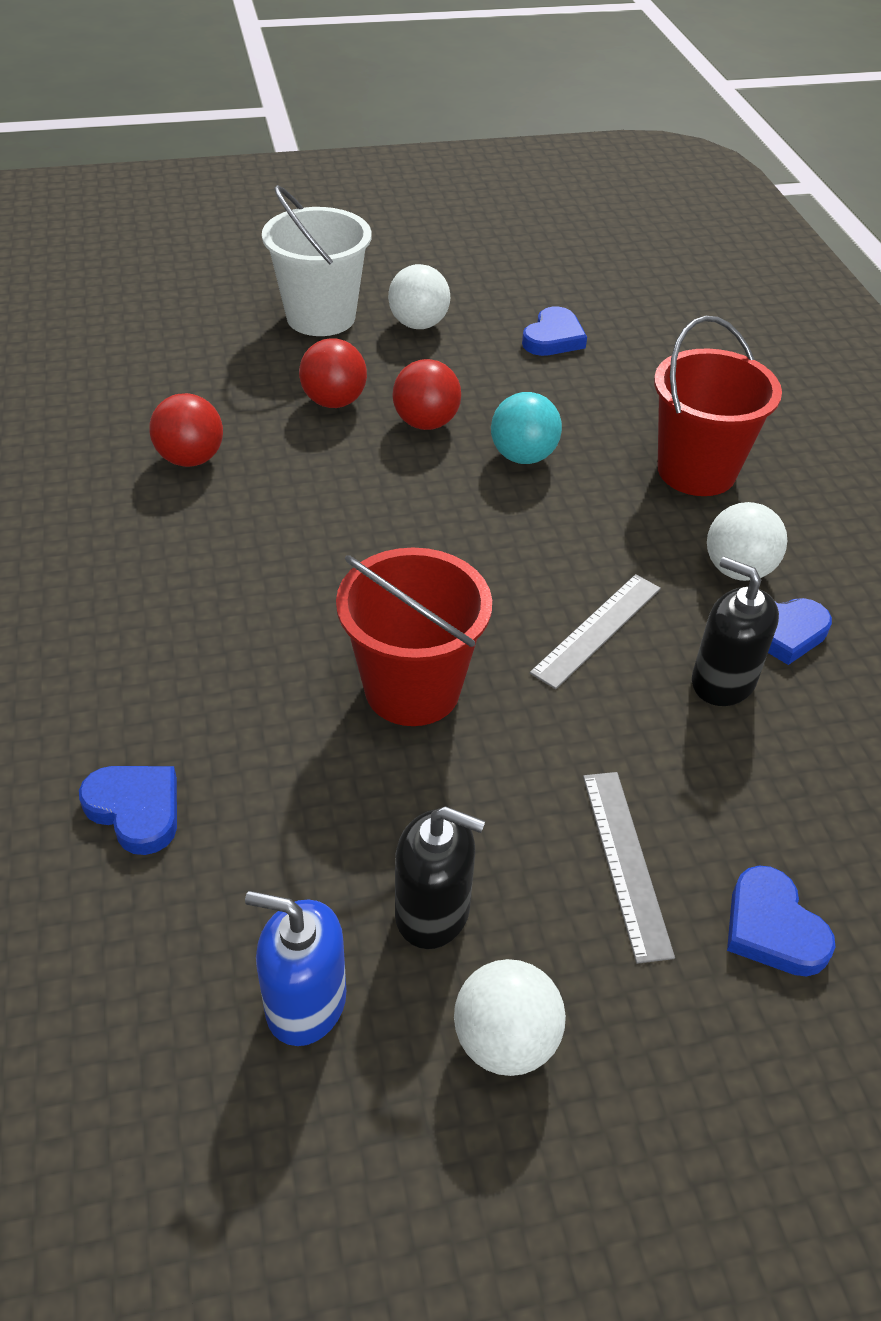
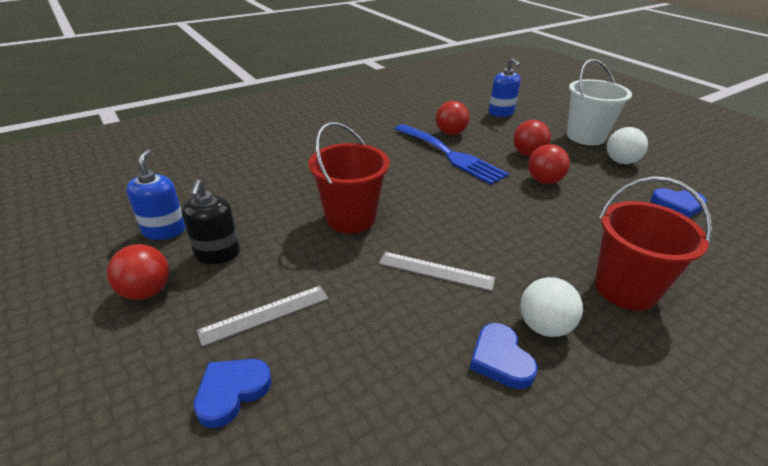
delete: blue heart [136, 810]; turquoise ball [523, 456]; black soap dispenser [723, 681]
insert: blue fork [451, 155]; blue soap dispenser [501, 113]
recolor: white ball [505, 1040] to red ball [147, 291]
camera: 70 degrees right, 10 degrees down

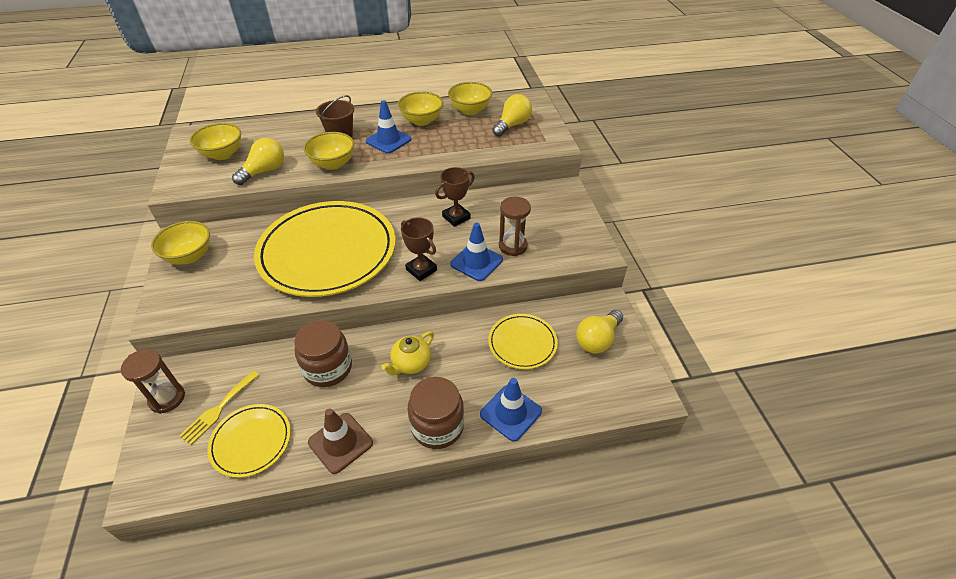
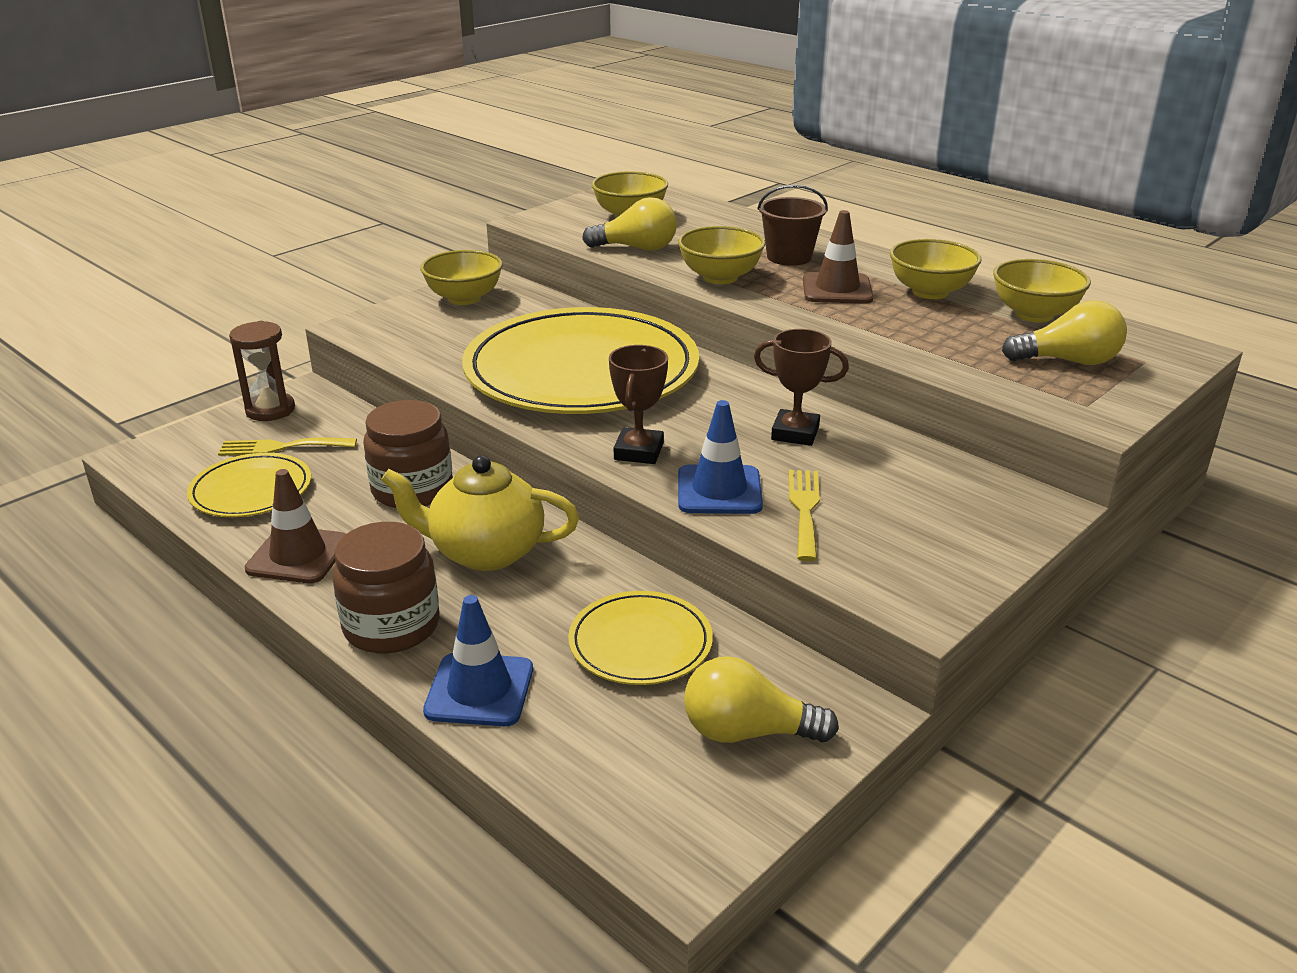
replace: brown hourglass [513, 246] to yellow fork [804, 509]
recolor: blue traffic cone [388, 140] to brown traffic cone [837, 289]
resize: yellow teapot [411, 363] = [485, 552] x1.57
camera: 55 degrees right, 15 degrees down

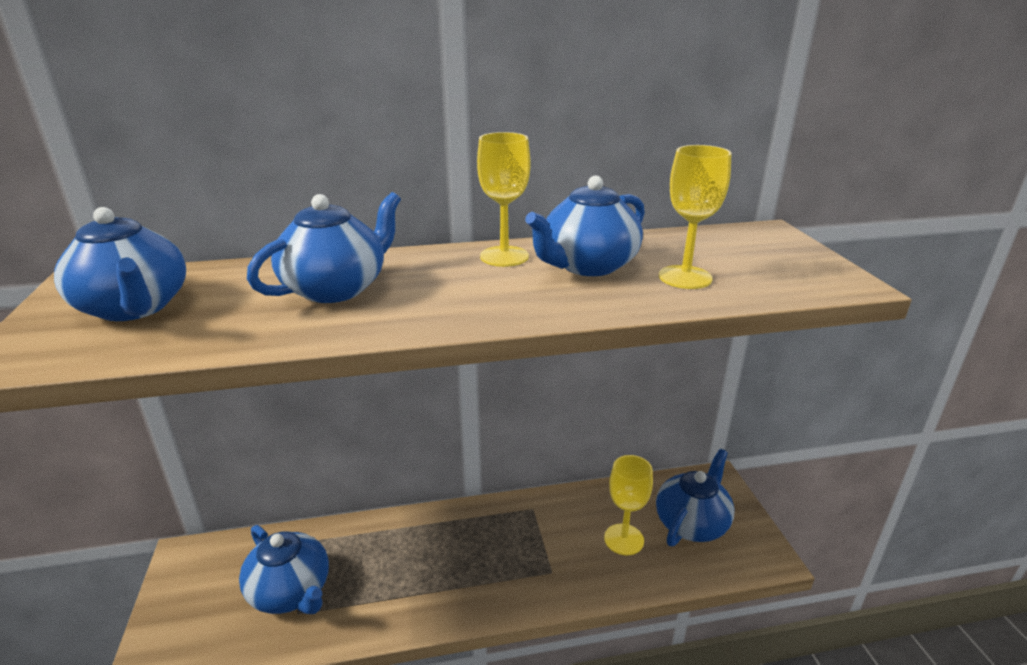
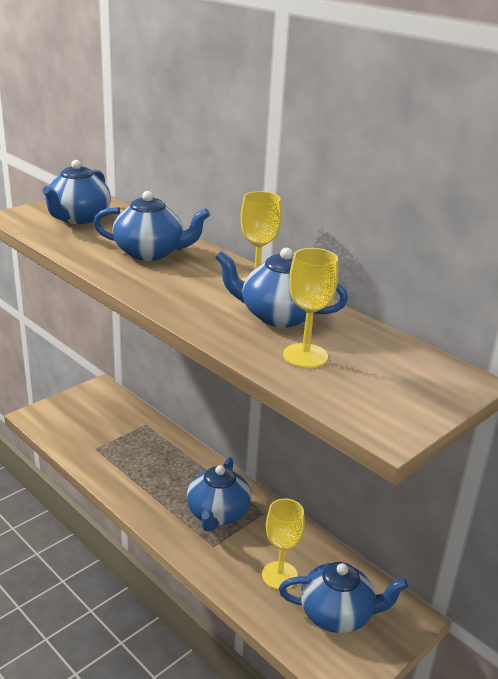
move: blue teapot [291, 591] to [217, 514]
camera: 55 degrees right, 0 degrees up

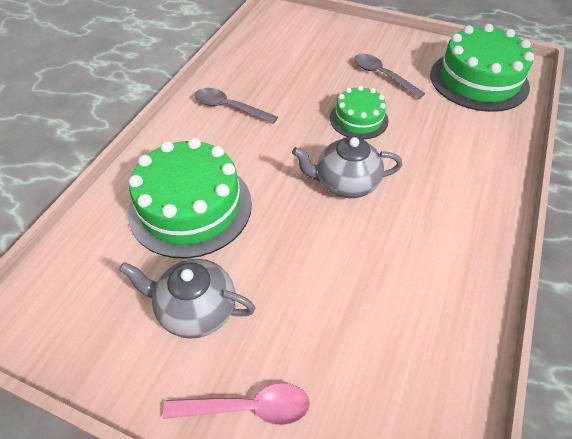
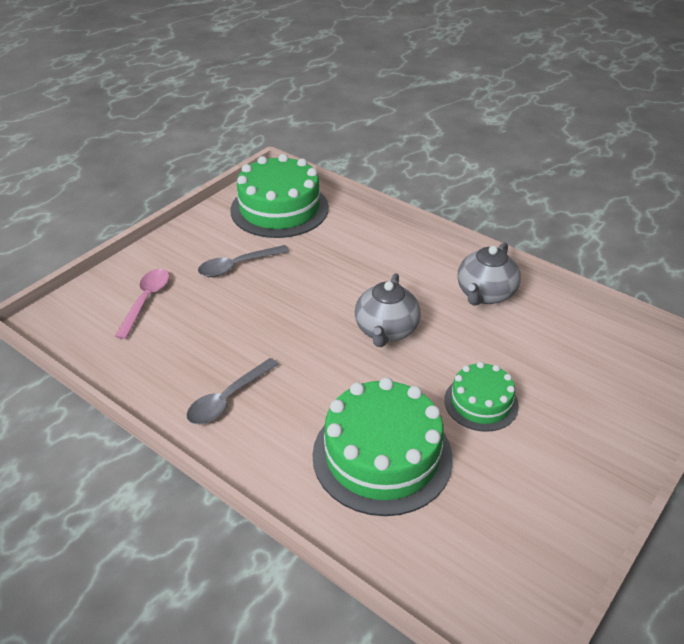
move: grey teapot [196, 310] to [485, 294]; pink spoon [247, 407] to [146, 301]; green cake [358, 119] to [481, 403]
camera: 75 degrees left, 10 degrees down

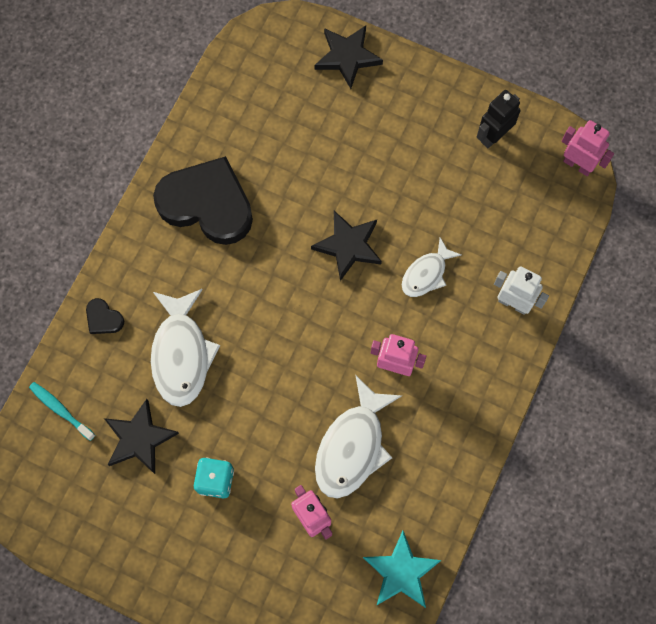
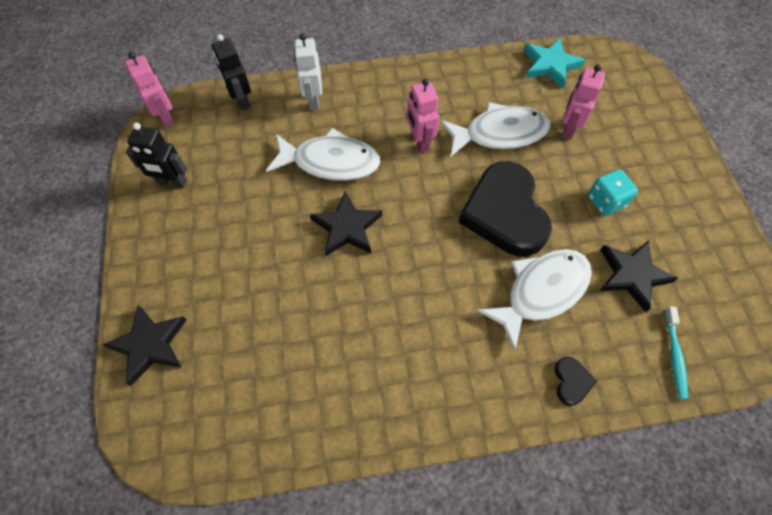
insert: black robot [241, 100]
move: black heart [207, 204] to [504, 213]
rotate: pink robot [577, 165] = [166, 117] 150 degrees clockwise
resize: white fish [426, 274] = [330, 162] x1.69
camera: 125 degrees left, 10 degrees down

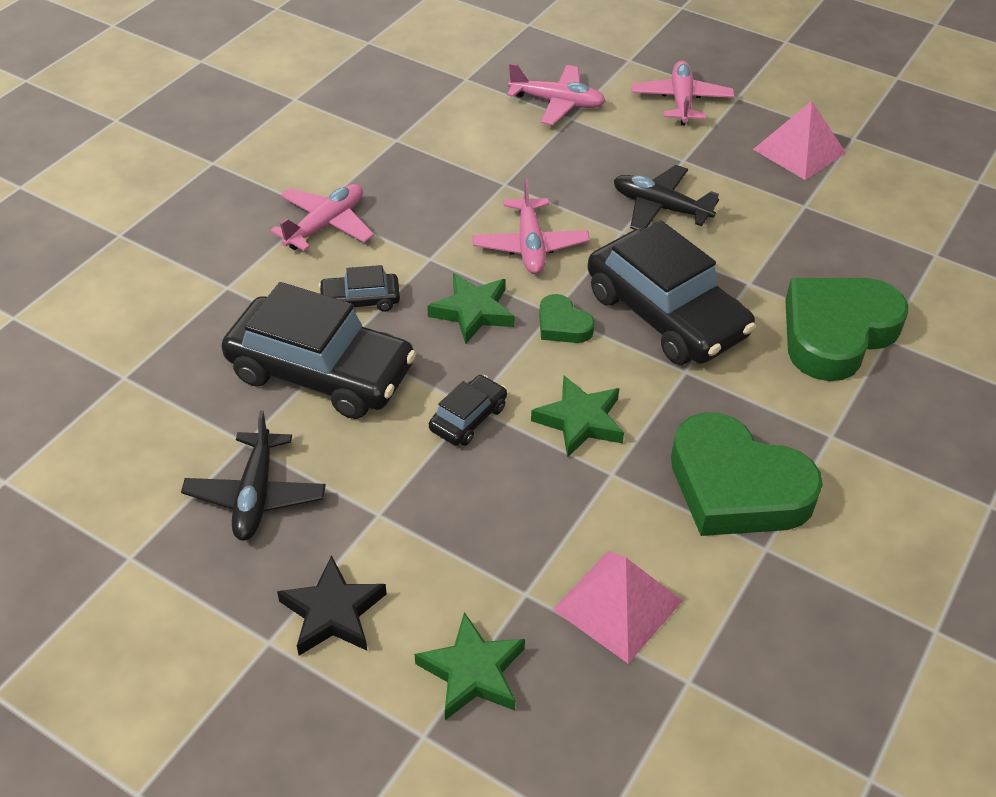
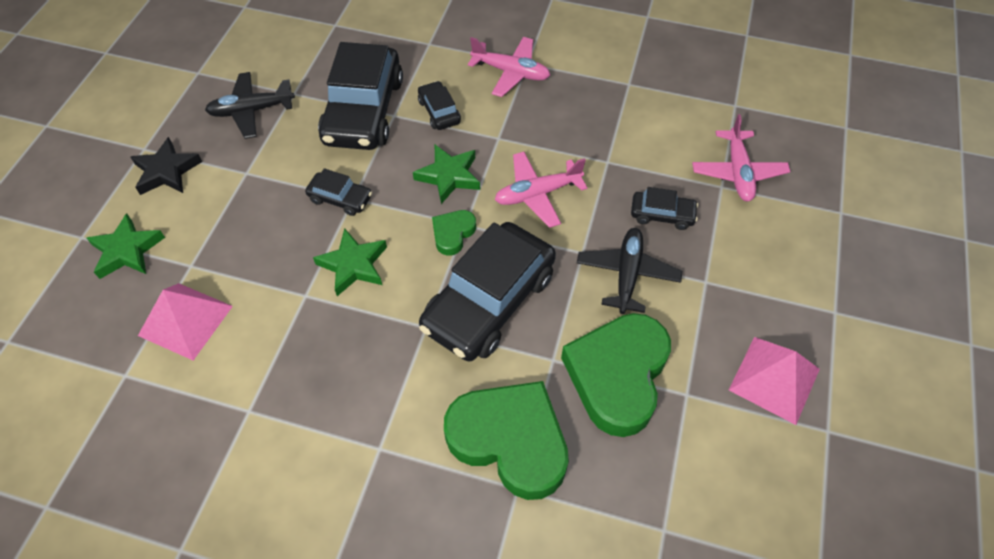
delete: pink plane [681, 101]
insert: black car [662, 215]
move: green heart [736, 487] to [617, 376]
camera: 75 degrees right, 10 degrees up

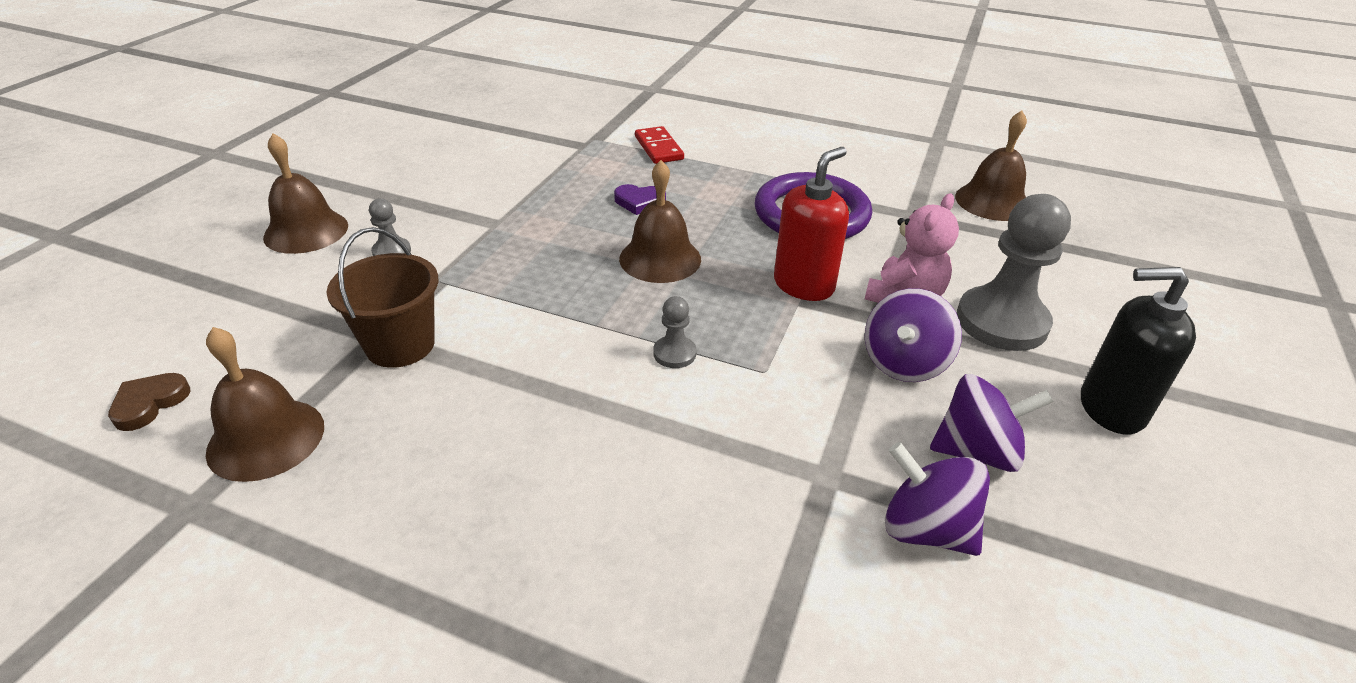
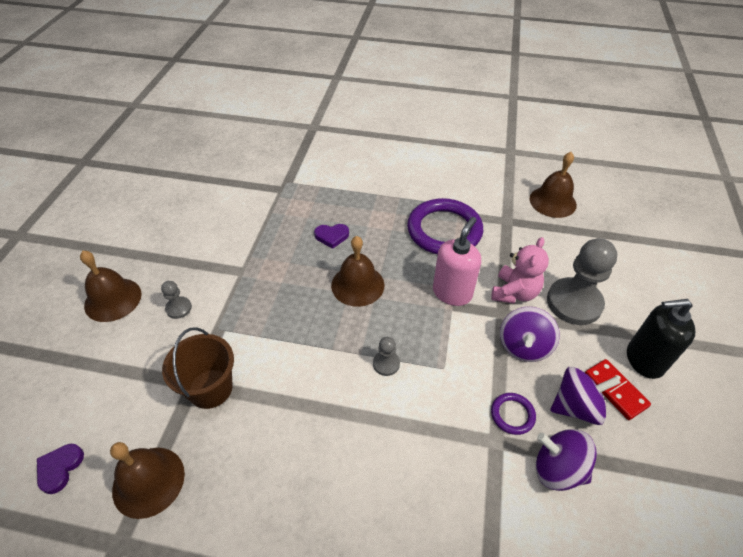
insert: purple ring [512, 415]
move: red domino [658, 148] to [615, 390]
recolor: brown heart [149, 403] to purple heart [60, 468]; red soap dispenser [804, 285] to pink soap dispenser [452, 293]
camera: 10 degrees left, 10 degrees up

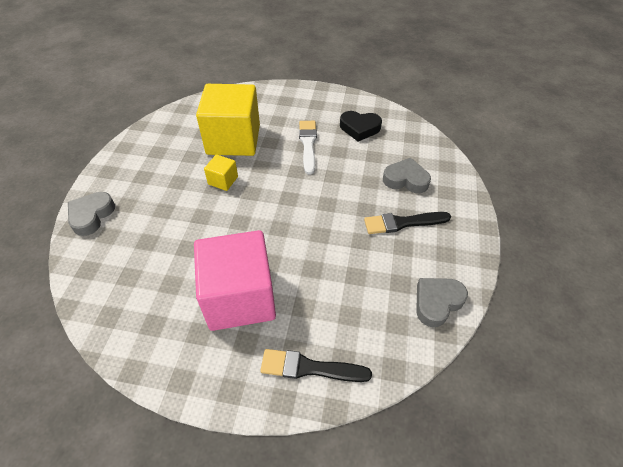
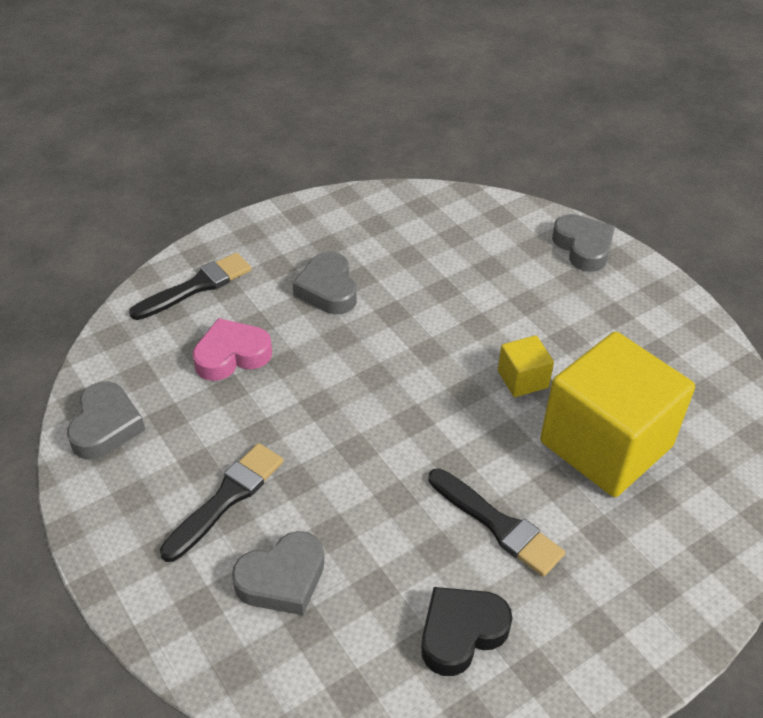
insert: pink heart [232, 355]
replace: pink cube [240, 297] to grey heart [328, 289]
recolor: white brush [308, 144] to black brush [498, 525]
camera: 135 degrees right, 5 degrees down

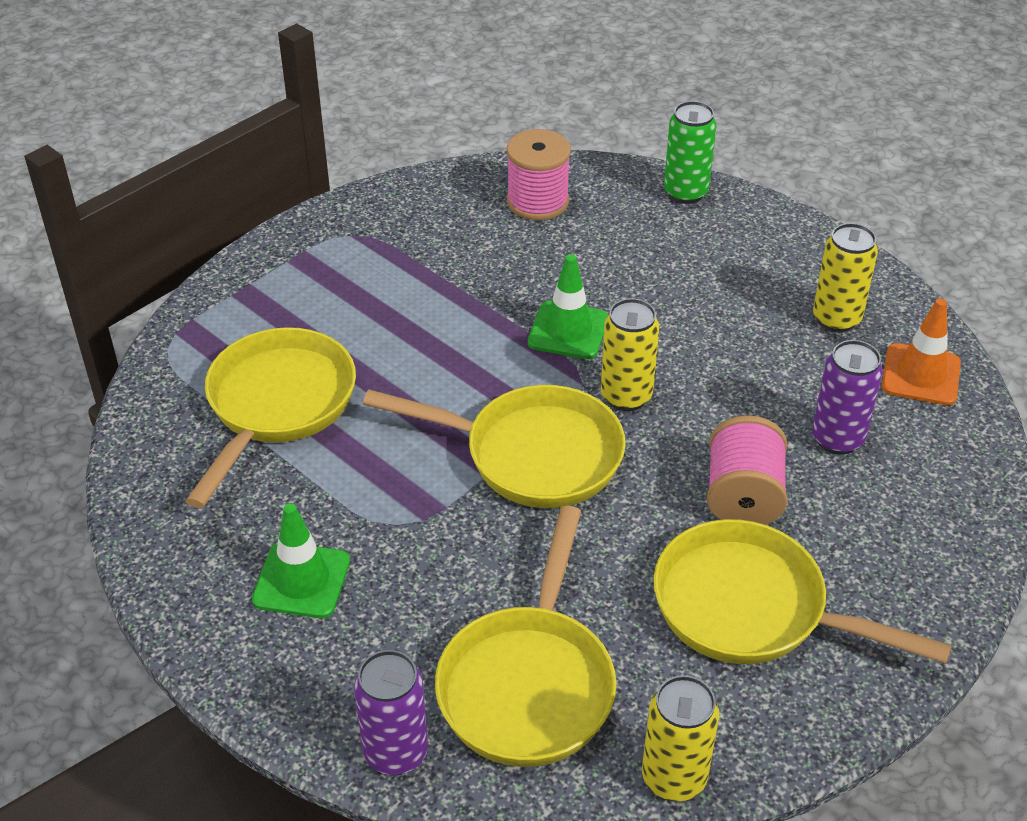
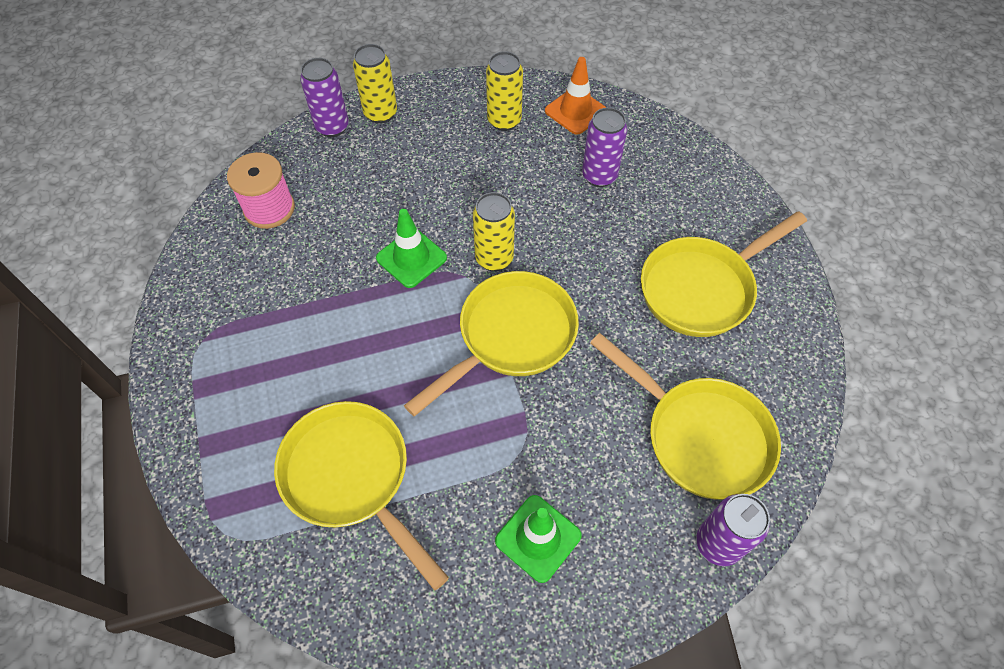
delete: pink spool [743, 497]
move: yellow can [674, 778] to [380, 113]
recolor: green can [685, 193] to purple can [332, 127]
camera: 60 degrees left, 15 degrees up

